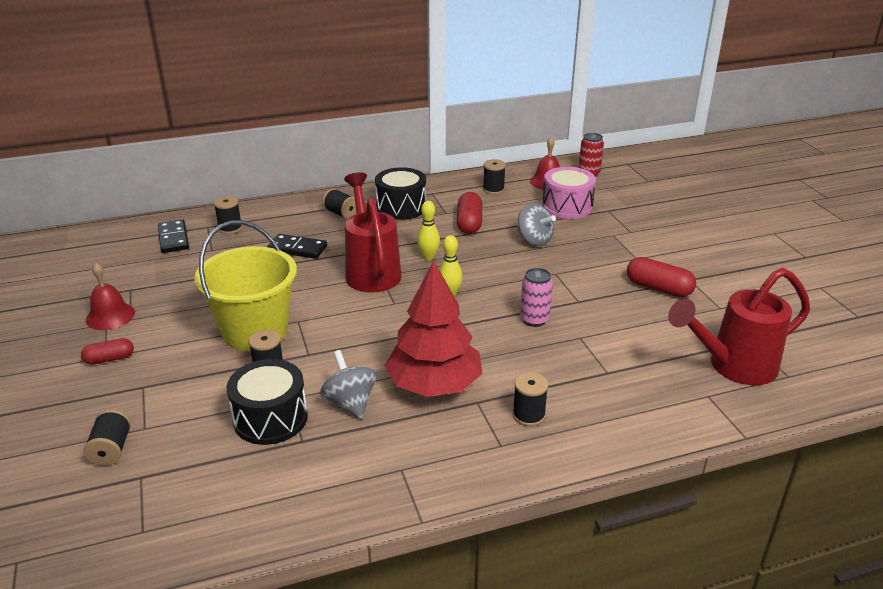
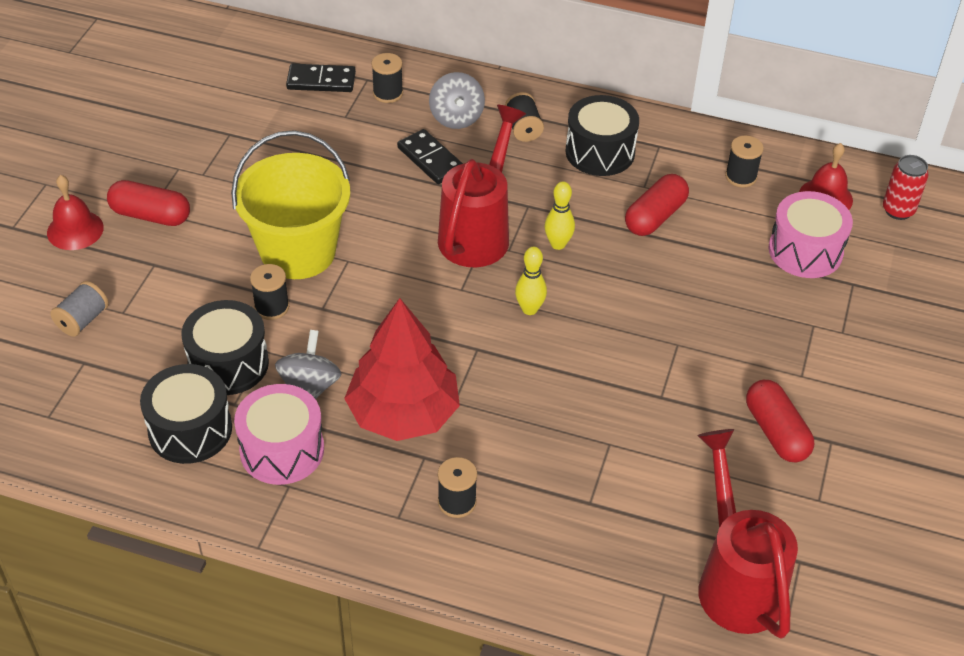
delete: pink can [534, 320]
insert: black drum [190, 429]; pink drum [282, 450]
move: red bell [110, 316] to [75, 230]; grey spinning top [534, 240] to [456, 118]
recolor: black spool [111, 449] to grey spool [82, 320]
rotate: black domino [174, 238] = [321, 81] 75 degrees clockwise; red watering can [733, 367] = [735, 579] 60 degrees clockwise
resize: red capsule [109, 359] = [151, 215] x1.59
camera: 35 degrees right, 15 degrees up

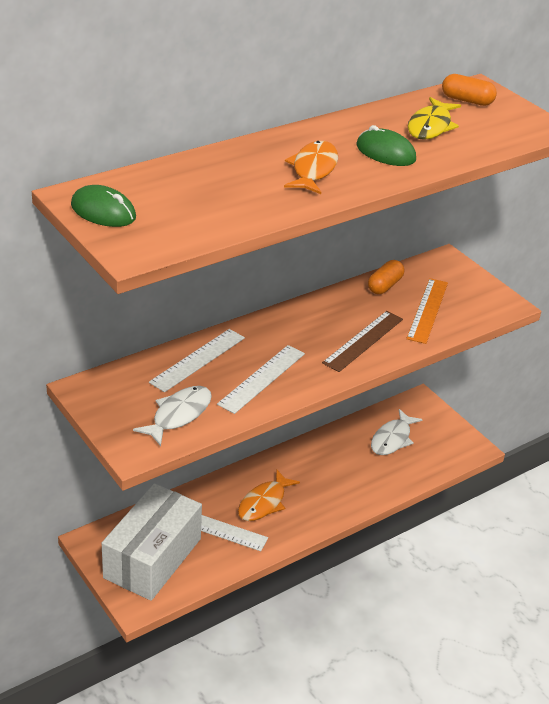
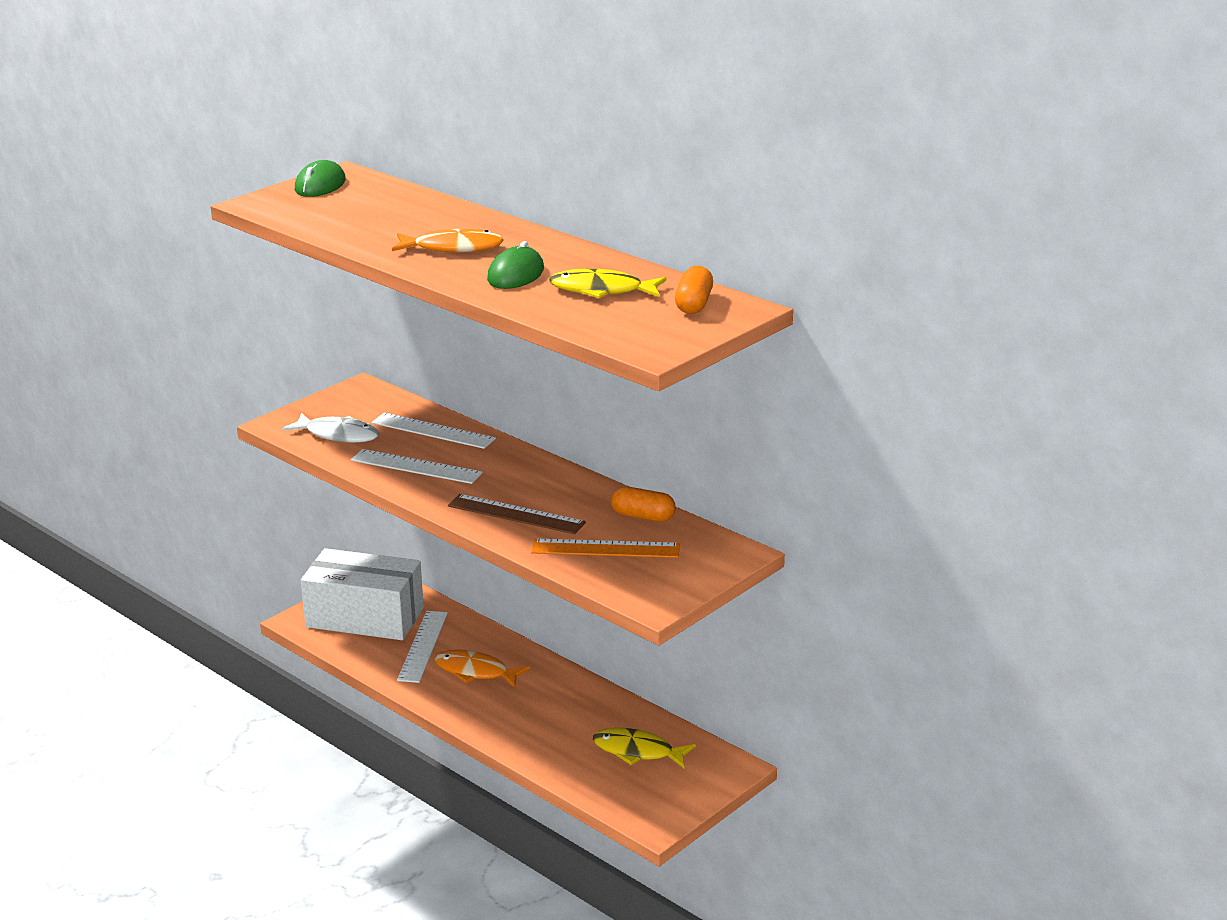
recolor: white fish [392, 439] to yellow fish [638, 751]
camera: 80 degrees right, 10 degrees down

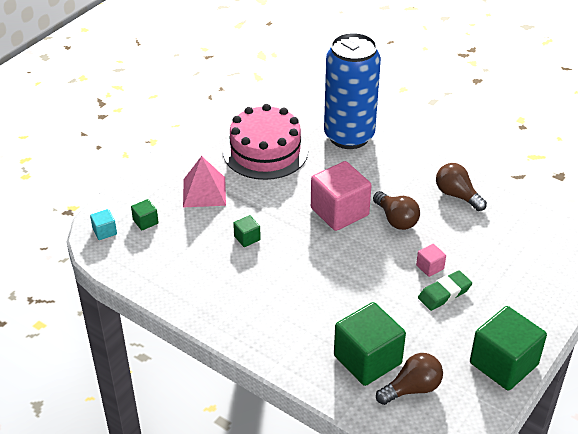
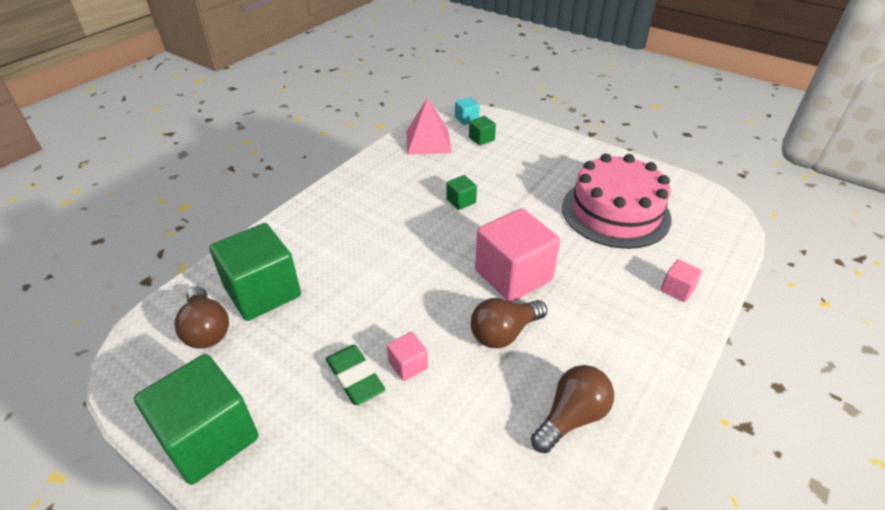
move: pink pyramid [204, 192] to [428, 141]
replace: blue can [349, 136] to pink cube [677, 289]
camera: 90 degrees right, 0 degrees up

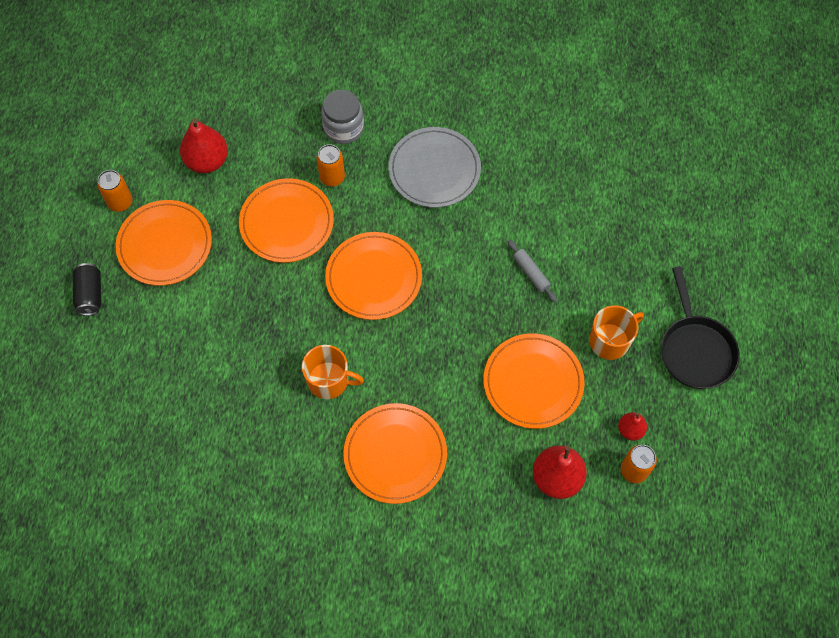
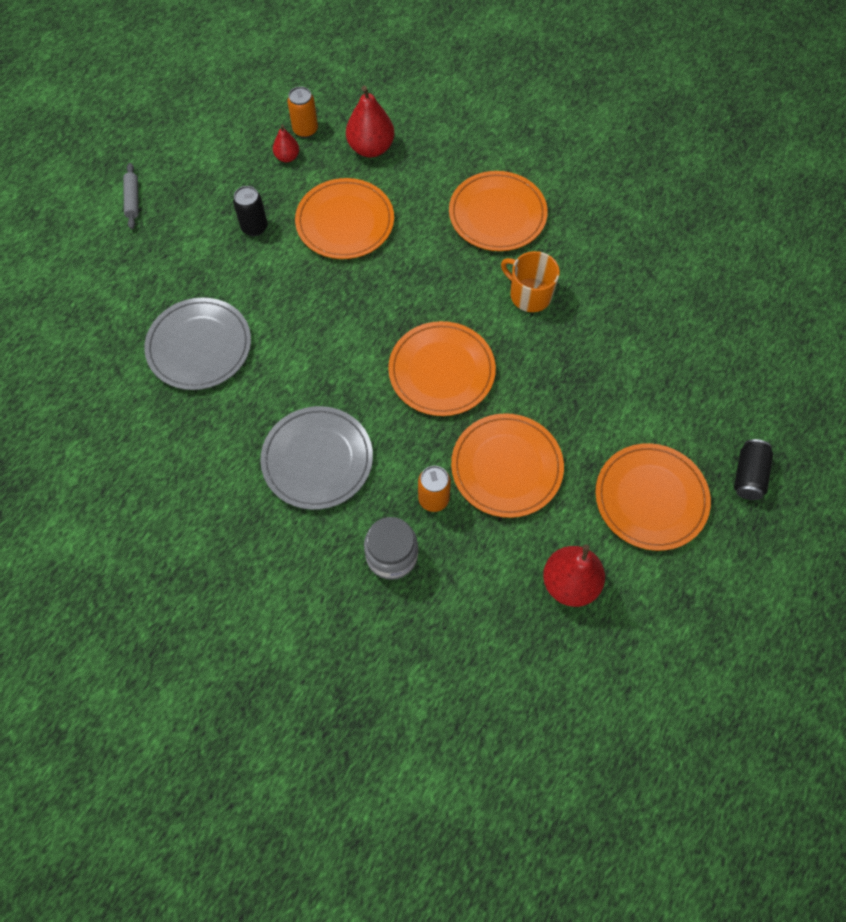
delete: orange can [120, 202]; black pan [695, 350]
insert: grey plate [199, 346]
move: grey rolling pin [531, 273] to [133, 200]
replace: orange mug [610, 341] to black can [254, 227]
camera: 155 degrees left, 0 degrees up

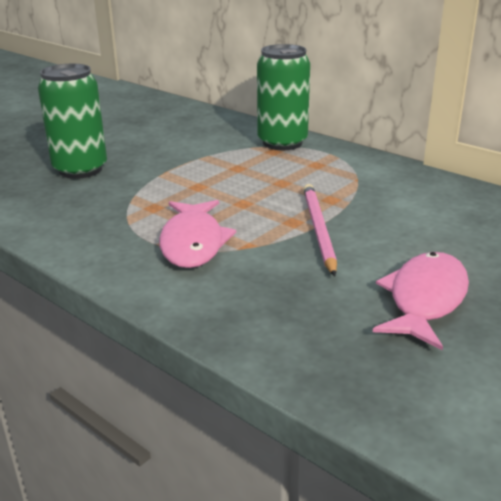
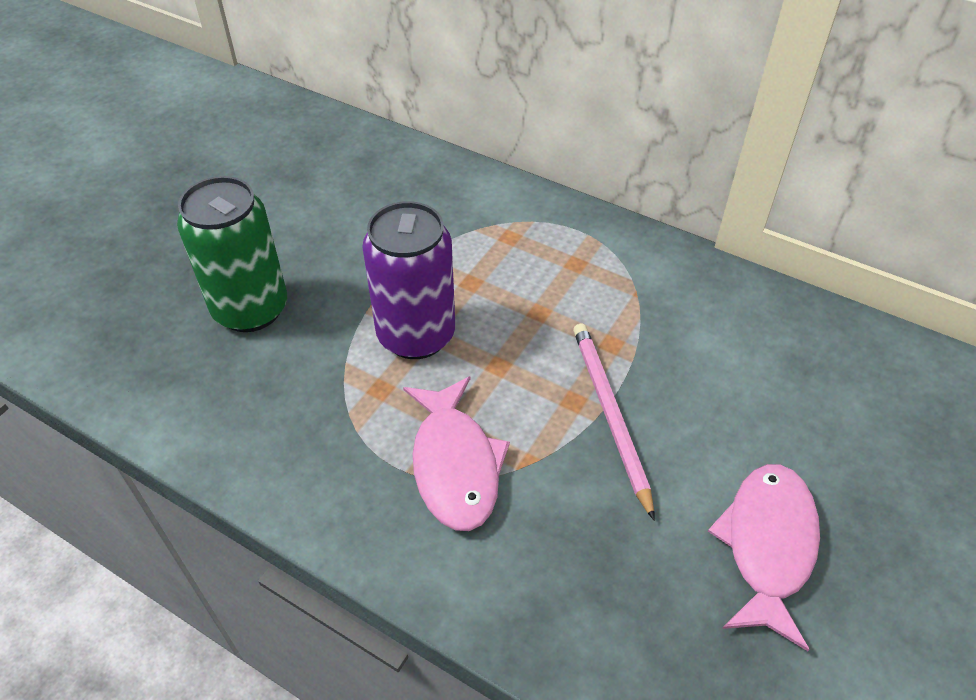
delete: green can [282, 143]
insert: purple can [416, 335]
camera: 10 degrees left, 20 degrees up

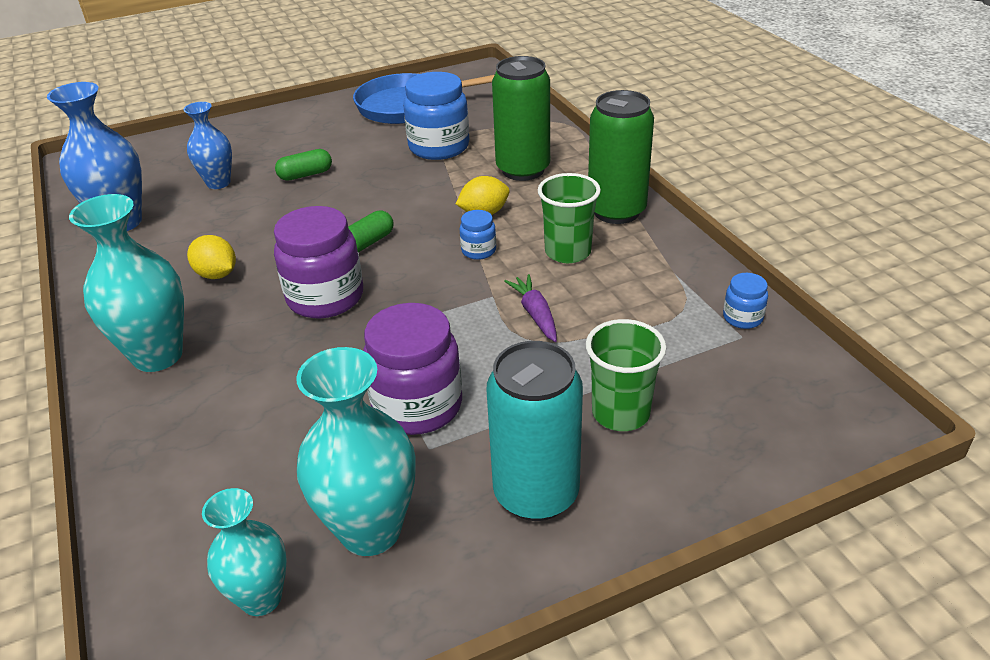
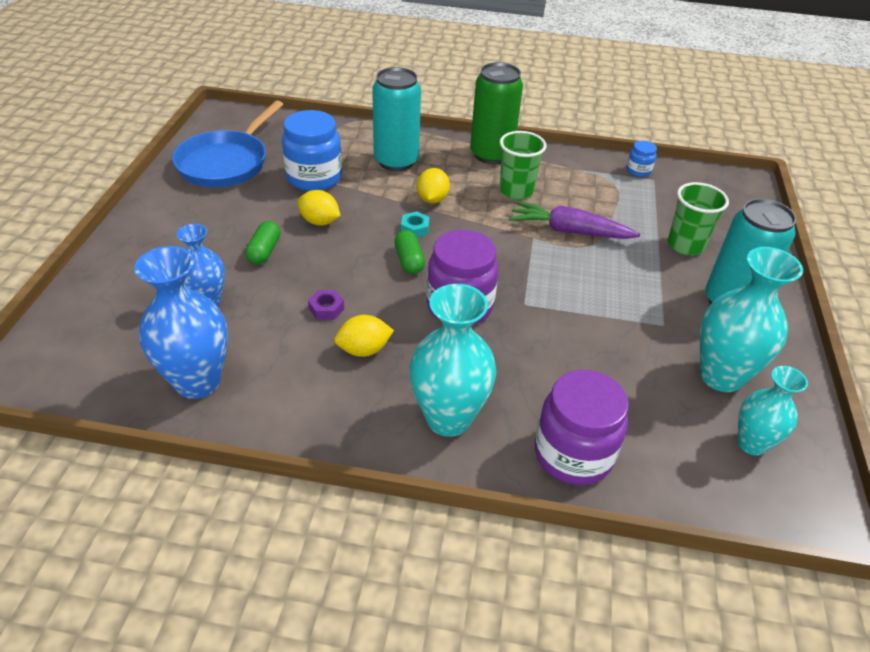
delete: blue jar [478, 251]
insert: yellow lemon [319, 221]; purple nut [326, 309]; turquoise nut [415, 228]
move: purple jar [417, 406] to [573, 454]
recolor: green can [523, 170] to turquoise can [396, 161]
resize: purple carrot [535, 314] = [569, 231] x1.61
camera: 60 degrees left, 5 degrees up

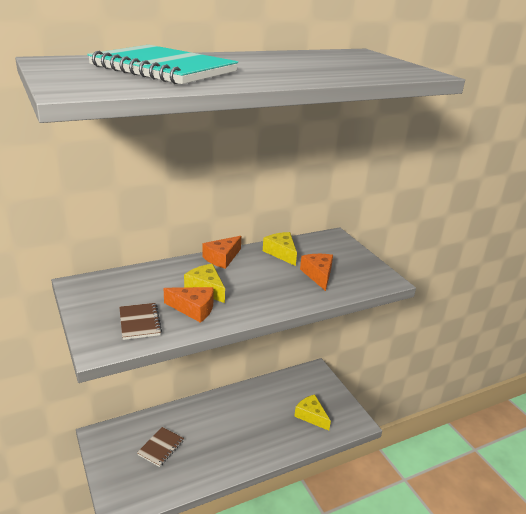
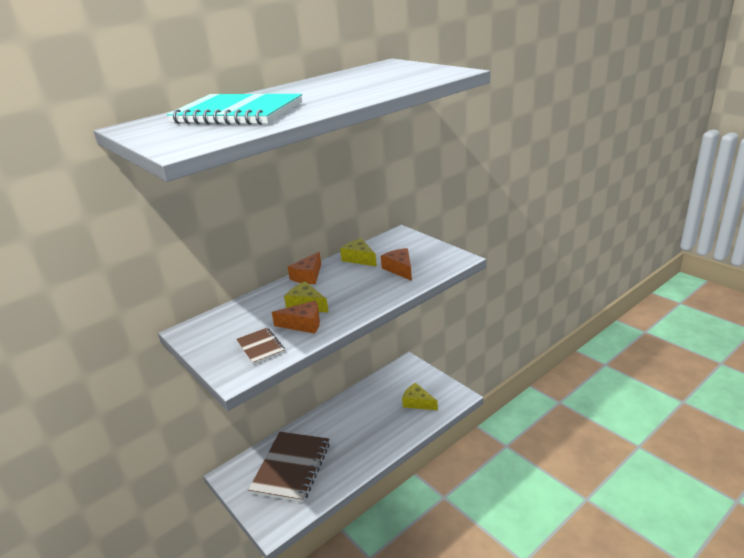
resize: brown notebook [161, 447] = [291, 468] x2.07
camera: 10 degrees left, 0 degrees up

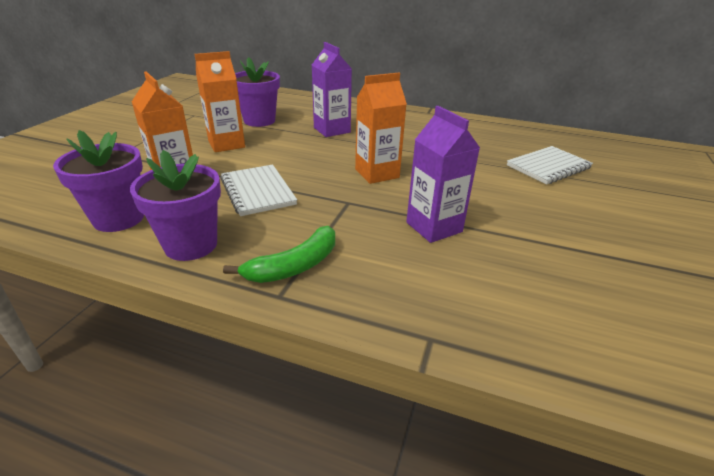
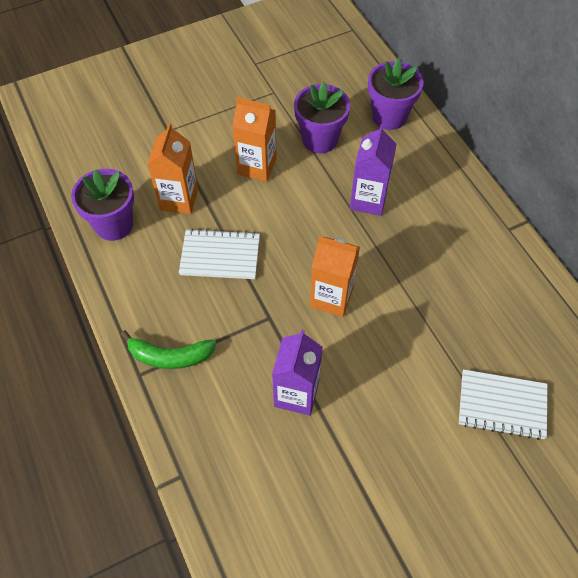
move: purple flower pot [191, 245] to [389, 116]
rotate: white notebook [257, 191] = [220, 255] 75 degrees clockwise
camera: 45 degrees right, 25 degrees up

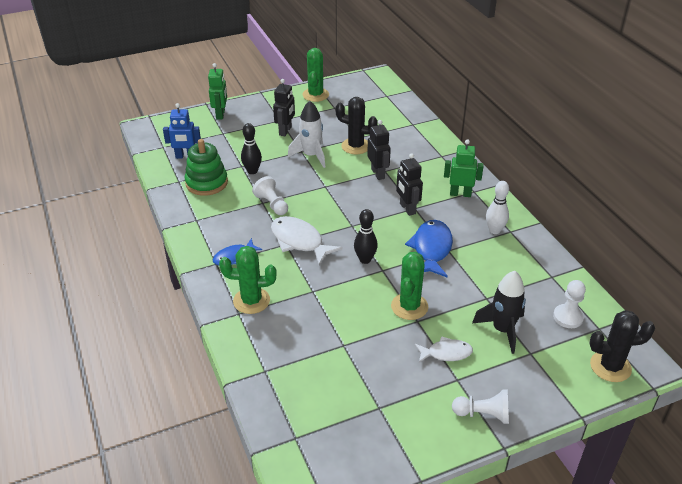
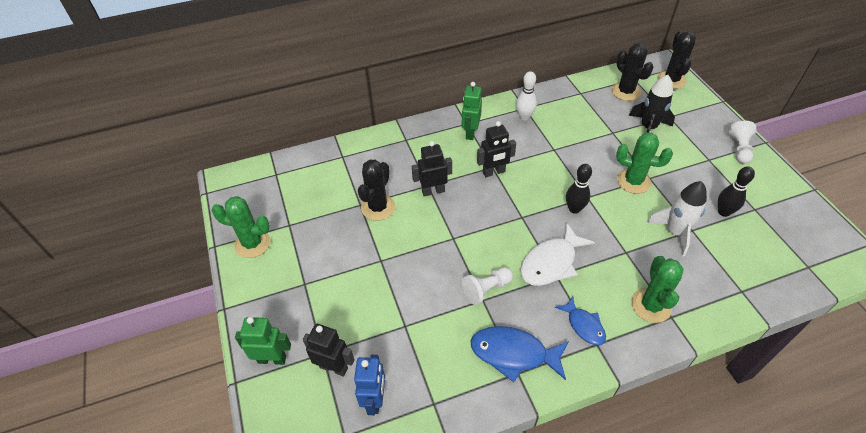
delete: green stacking toy [206, 183]; white fish [446, 353]
move: black bowling pin [252, 171] to [723, 212]; black robot [285, 131] to [334, 367]; white rocket [311, 156] to [675, 232]; blue fish [431, 249] to [513, 354]
replace: white pawn [568, 317] to black cactus [625, 91]
camera: 85 degrees left, 10 degrees up

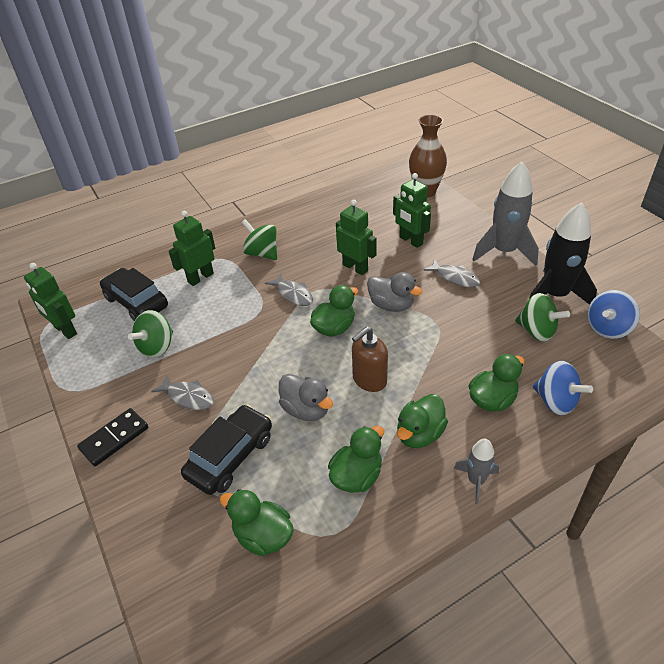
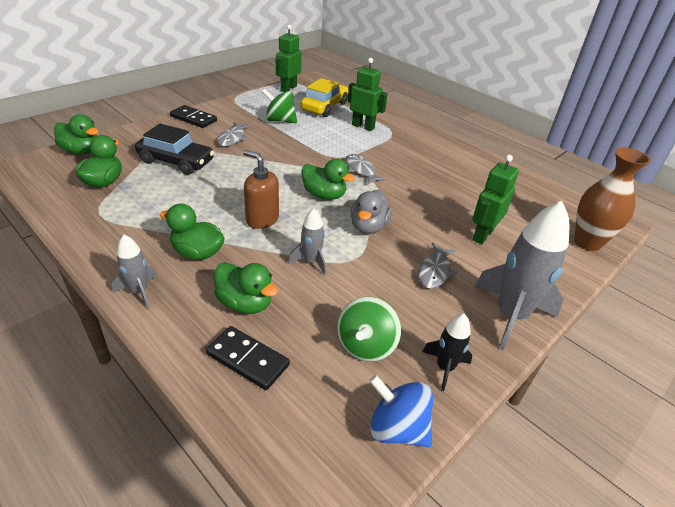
delete: green spinning top [262, 253]; grey duck [306, 409]; green robot [355, 267]
insert: grey rocket [311, 261]
move: green duck [356, 476] to [82, 151]
replace: blue spinning top [555, 401] to black domino [248, 359]
recolor: black car [136, 302] to yellow car [324, 107]
rotate: grey fish [293, 294] = [361, 170] 120 degrees clockwise
resize: black rocket [555, 295] = [444, 368] x0.51
camera: 70 degrees right, 5 degrees down

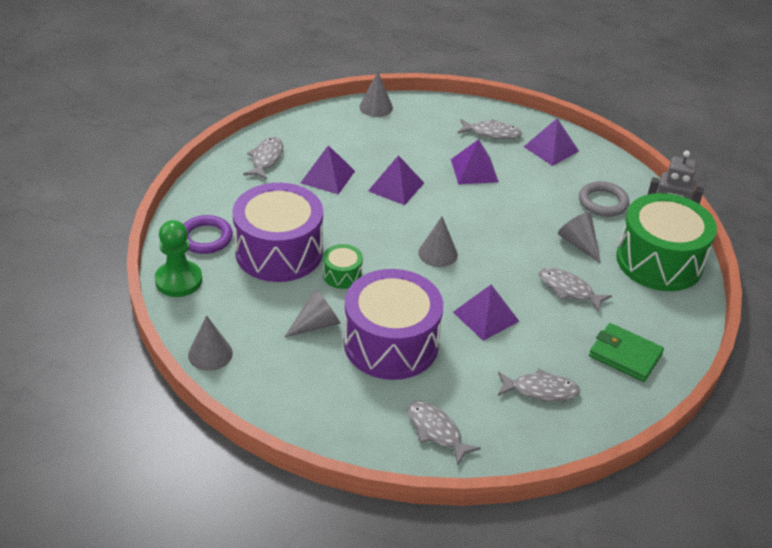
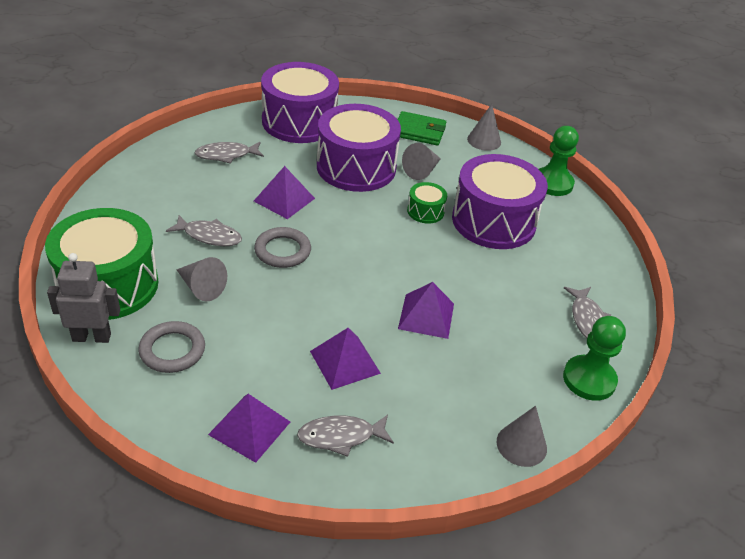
delete: purple ring [206, 238]; purple pyramid [328, 177]; grey cone [438, 253]
insert: grey ring [282, 251]; green pawn [589, 379]
move: green wallet [625, 355] to [419, 131]
replace: grey fish [436, 431] to purple drum [299, 122]
camera: 160 degrees right, 0 degrees up

